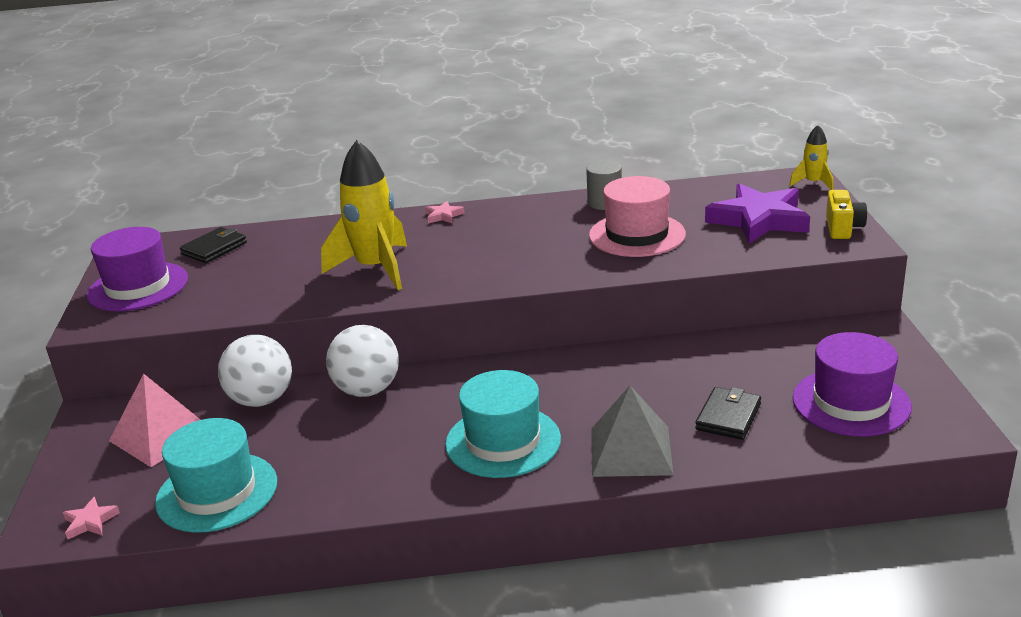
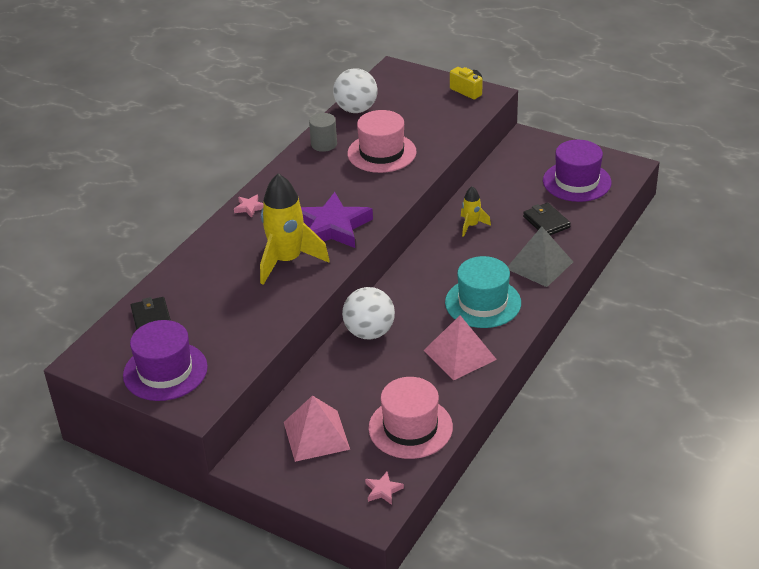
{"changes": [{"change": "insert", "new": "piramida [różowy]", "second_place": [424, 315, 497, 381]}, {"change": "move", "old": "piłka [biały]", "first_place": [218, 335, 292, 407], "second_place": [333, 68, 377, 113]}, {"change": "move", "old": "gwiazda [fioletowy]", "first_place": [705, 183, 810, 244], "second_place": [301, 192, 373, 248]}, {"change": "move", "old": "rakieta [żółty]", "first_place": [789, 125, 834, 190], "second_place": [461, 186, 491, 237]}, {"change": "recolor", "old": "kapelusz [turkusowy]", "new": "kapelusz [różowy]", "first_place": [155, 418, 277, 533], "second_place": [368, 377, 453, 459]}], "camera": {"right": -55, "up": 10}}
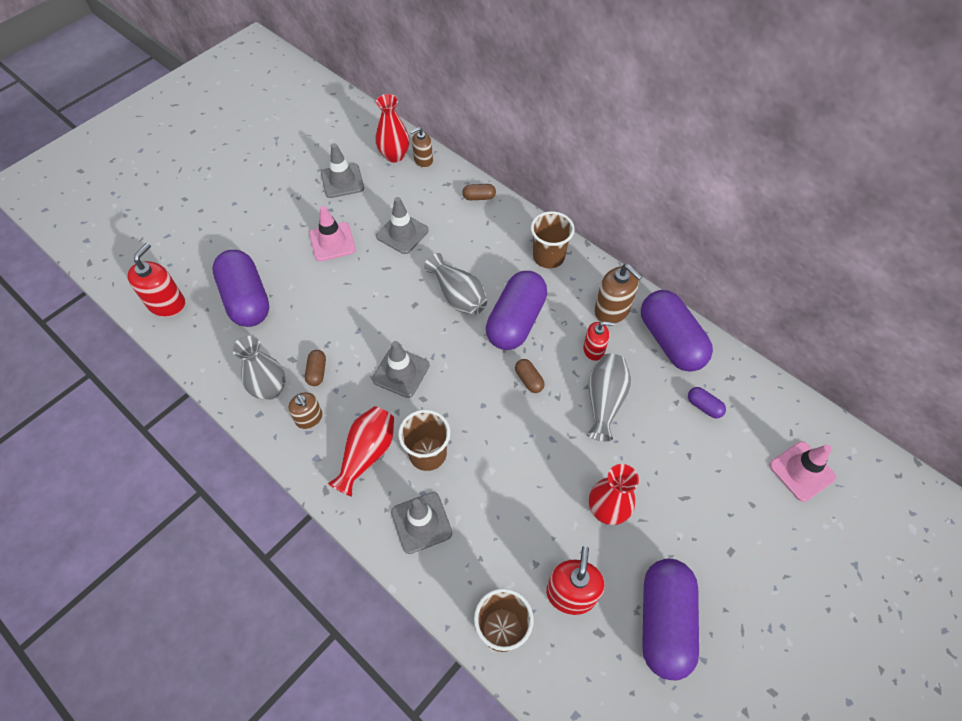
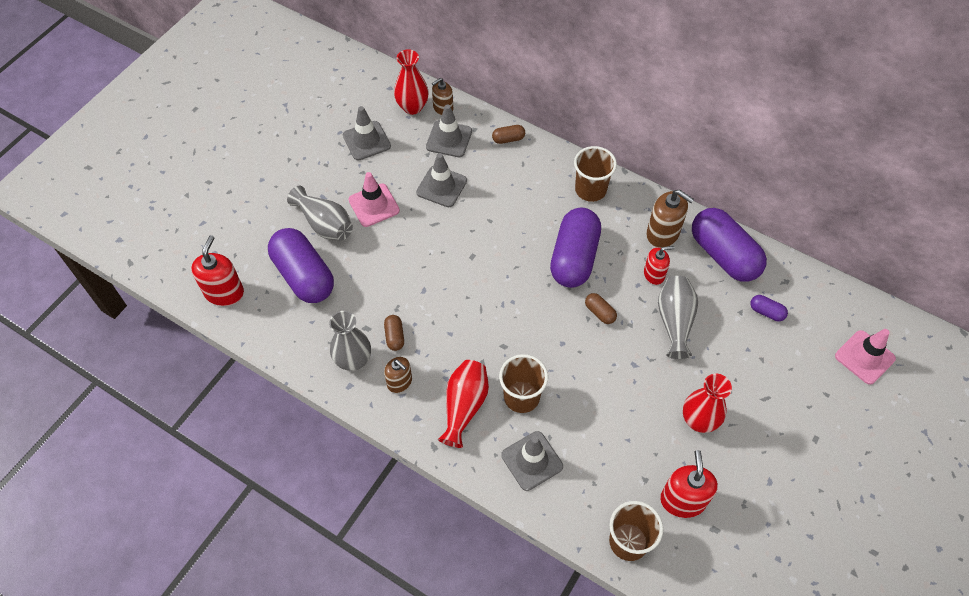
{"changes": [{"change": "delete", "old": "kapsułka [fioletowy]", "first_place": [642, 559, 699, 680]}, {"change": "move", "old": "pachołek [szary]", "first_place": [372, 341, 430, 398], "second_place": [426, 104, 472, 157]}, {"change": "move", "old": "wazon [szary]", "first_place": [424, 253, 487, 315], "second_place": [287, 186, 353, 240]}], "camera": {"right": -10, "up": 0}}
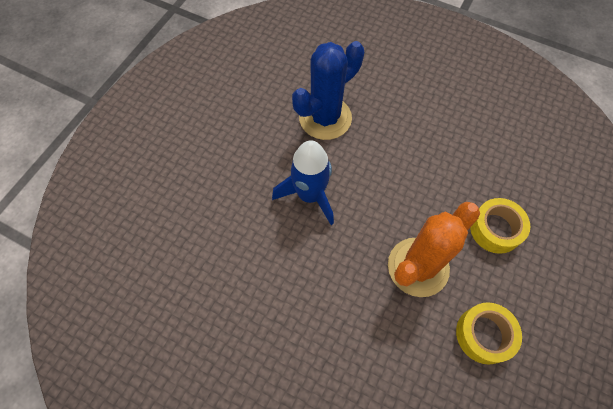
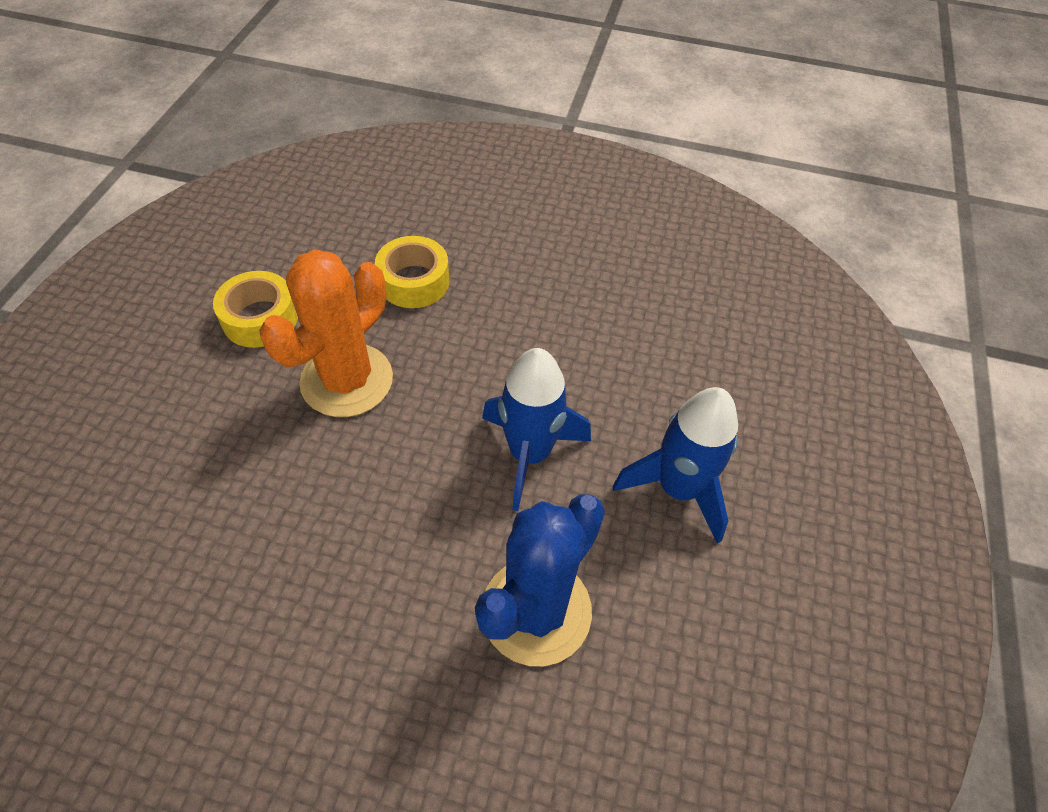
{"changes": [{"change": "insert", "new": "rakieta [niebieski]", "second_place": [613, 387, 738, 544]}, {"change": "move", "old": "taśma klejąca [żółty]", "first_place": [470, 198, 530, 254], "second_place": [375, 236, 449, 308]}], "camera": {"right": 165, "up": -10}}
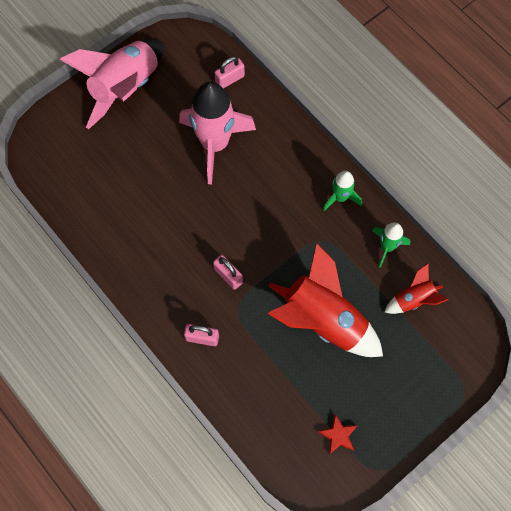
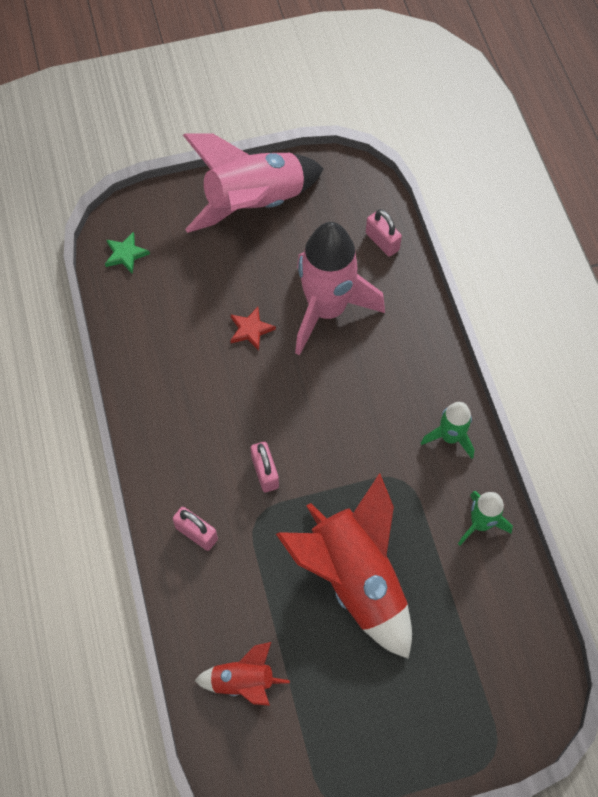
{"changes": [{"change": "insert", "new": "gwiazda [zielony]", "second_place": [105, 232, 150, 274]}, {"change": "move", "old": "gwiazda [czerwony]", "first_place": [318, 414, 358, 455], "second_place": [230, 307, 276, 351]}, {"change": "move", "old": "rakieta [czerwony]", "first_place": [385, 263, 449, 314], "second_place": [194, 642, 290, 706]}, {"change": "rotate", "old": "kłódka [różowy]", "first_place": [215, 57, 245, 88], "second_place": [366, 209, 402, 257], "degrees": 60}], "camera": {"right": 25, "up": -5}}
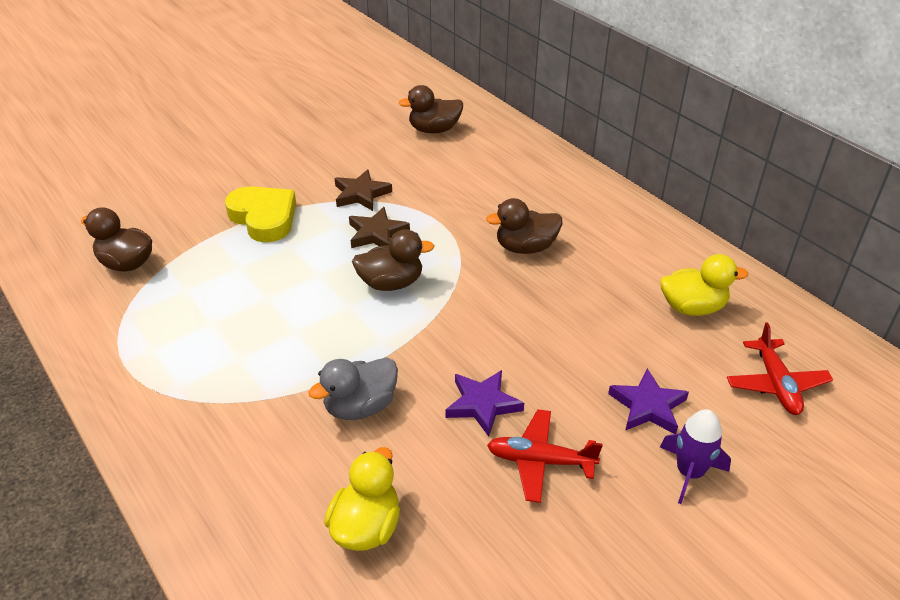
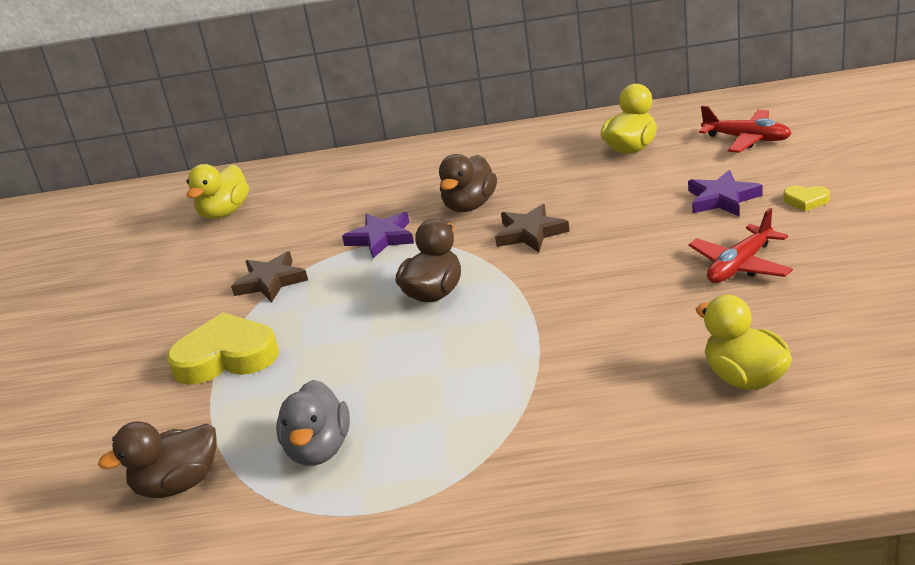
{"changes": [{"change": "move", "old": "kaczka [szary]", "first_place": [308, 357, 398, 420], "second_place": [276, 380, 350, 466]}, {"change": "move", "old": "gwiazda [brązowy]", "first_place": [349, 207, 410, 248], "second_place": [495, 204, 570, 252]}, {"change": "move", "old": "gwiazda [fioletowy]", "first_place": [445, 370, 524, 437], "second_place": [342, 212, 414, 258]}, {"change": "replace", "old": "rakieta [fioletowy]", "new": "serce [żółty]", "first_place": [660, 409, 731, 504], "second_place": [783, 186, 830, 212]}, {"change": "recolor", "old": "kaczka [brązowy]", "new": "kaczka [żółty]", "first_place": [398, 85, 463, 134], "second_place": [186, 164, 249, 219]}], "camera": {"right": -50, "up": -10}}
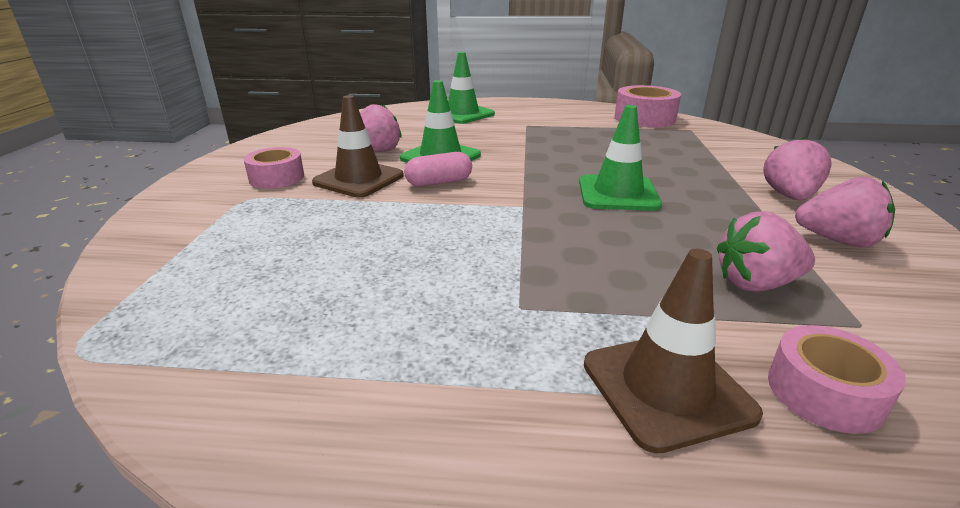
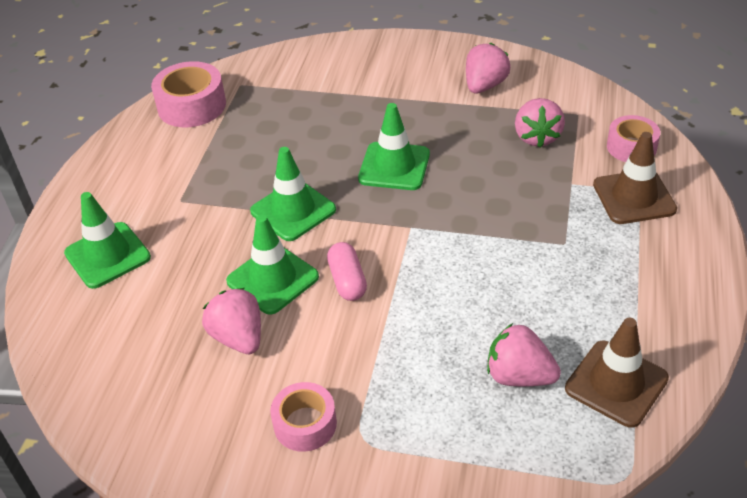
{"changes": [{"change": "insert", "new": "pachołek [zielony]", "second_place": [250, 147, 336, 241]}, {"change": "move", "old": "pachołek [brązowy]", "first_place": [312, 95, 404, 198], "second_place": [565, 318, 669, 428]}, {"change": "move", "old": "truskawka [różowy]", "first_place": [763, 137, 832, 200], "second_place": [487, 323, 561, 386]}], "camera": {"right": -80, "up": 15}}
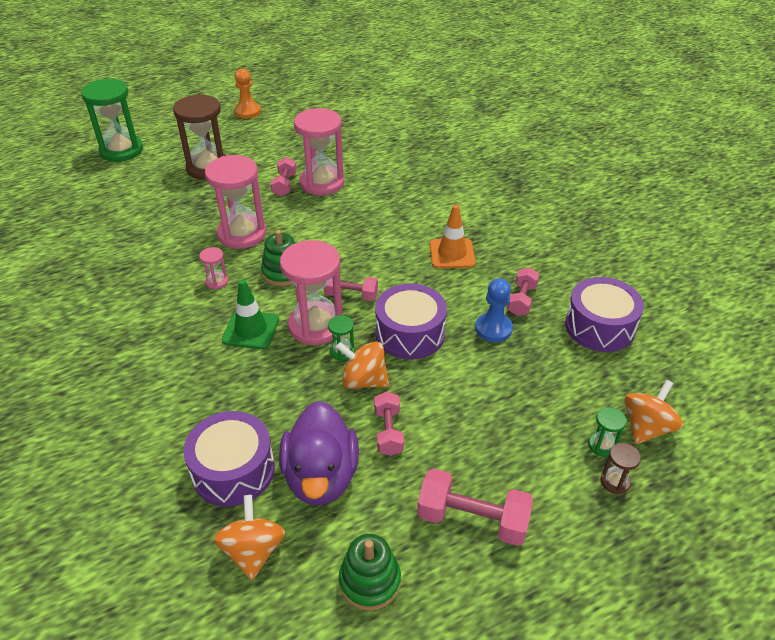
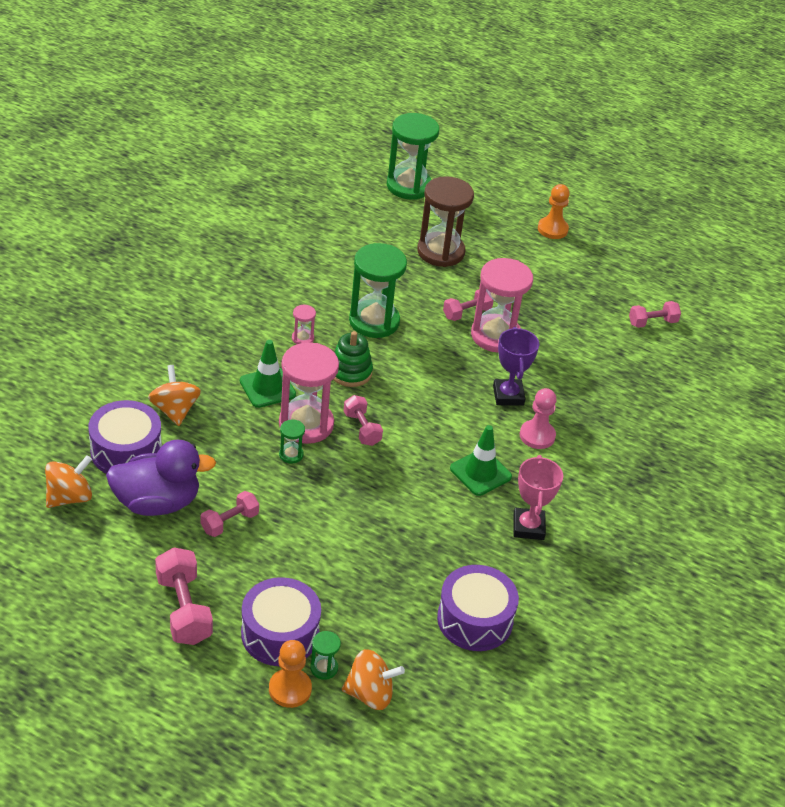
{"changes": [{"change": "delete", "old": "zabawka nakładanka [zielony]", "first_place": [339, 534, 401, 611]}, {"change": "delete", "old": "pionek [niebieski]", "first_place": [475, 278, 513, 342]}, {"change": "insert", "new": "puchar [fioletowy]", "second_place": [493, 327, 539, 406]}, {"change": "insert", "new": "puchar [różowy]", "second_place": [513, 455, 563, 540]}, {"change": "insert", "new": "pionek [różowy]", "second_place": [520, 388, 557, 449]}, {"change": "move", "old": "bączek [pomarańczowy]", "first_place": [336, 341, 389, 389], "second_place": [148, 365, 201, 426]}, {"change": "move", "old": "bęben [fioletowy]", "first_place": [375, 284, 447, 360], "second_place": [241, 577, 321, 666]}, {"change": "move", "old": "hantel [różowy]", "first_place": [507, 267, 539, 316], "second_place": [629, 301, 681, 328]}, {"change": "replace", "old": "klepsydra [brązowy]", "new": "pionek [pomarańczowy]", "first_place": [601, 443, 641, 494], "second_place": [269, 640, 312, 708]}, {"change": "recolor", "old": "klepsydra [różowy]", "new": "klepsydra [zielony]", "first_place": [205, 155, 266, 249], "second_place": [349, 243, 407, 338]}, {"change": "recolor", "old": "pachołek [pomarańczowy]", "new": "pachołek [zielony]", "first_place": [430, 205, 475, 268], "second_place": [450, 425, 512, 496]}, {"change": "rotate", "old": "kaczka [fioletowy]", "first_place": [279, 401, 359, 505], "second_place": [106, 440, 216, 516], "degrees": -150}], "camera": {"right": 50, "up": 0}}
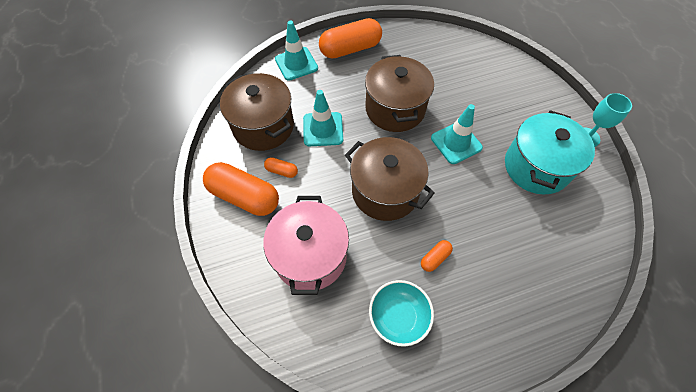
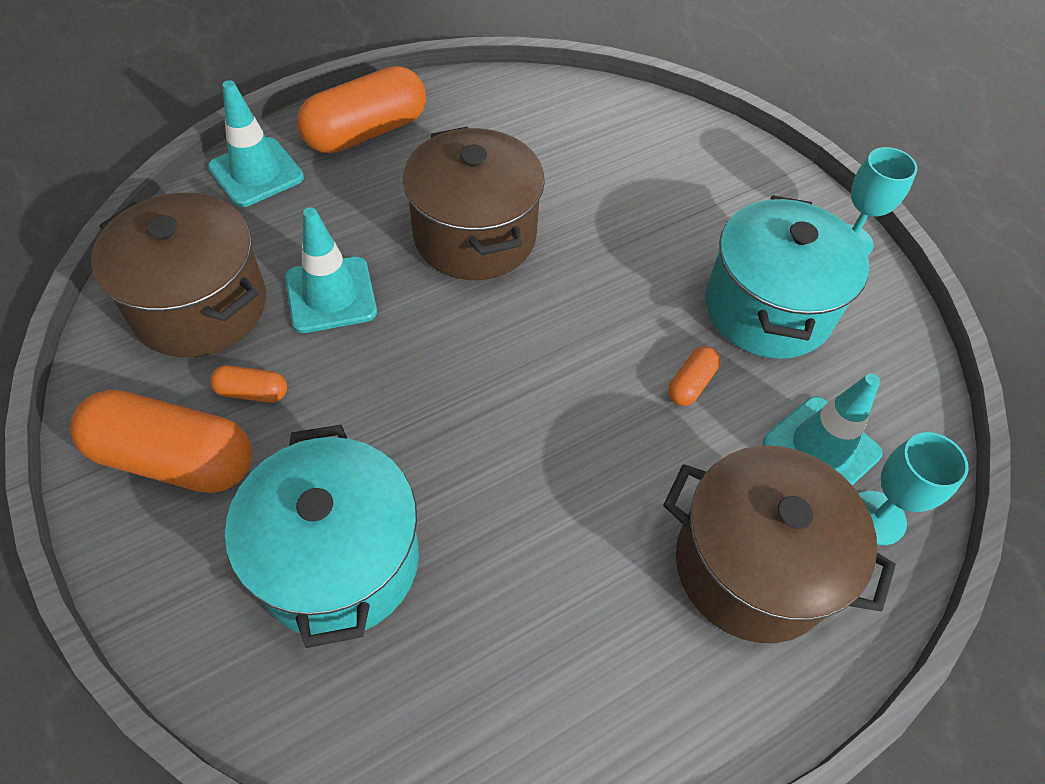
{"changes": [{"change": "delete", "old": "miska [turkusowy]", "first_place": [369, 280, 434, 347]}, {"change": "insert", "new": "kielich [turkusowy]", "second_place": [859, 432, 969, 545]}, {"change": "move", "old": "garnek [brązowy]", "first_place": [345, 137, 435, 221], "second_place": [663, 446, 896, 643]}, {"change": "move", "old": "kapsułka [pomarańczowy]", "first_place": [421, 240, 453, 272], "second_place": [668, 346, 720, 406]}, {"change": "move", "old": "pachołek [turkusowy]", "first_place": [431, 104, 483, 164], "second_place": [763, 373, 882, 485]}, {"change": "recolor", "old": "garnek [różowy]", "new": "garnek [turkusowy]", "first_place": [263, 196, 349, 295], "second_place": [225, 425, 419, 648]}], "camera": {"right": -15, "up": -5}}
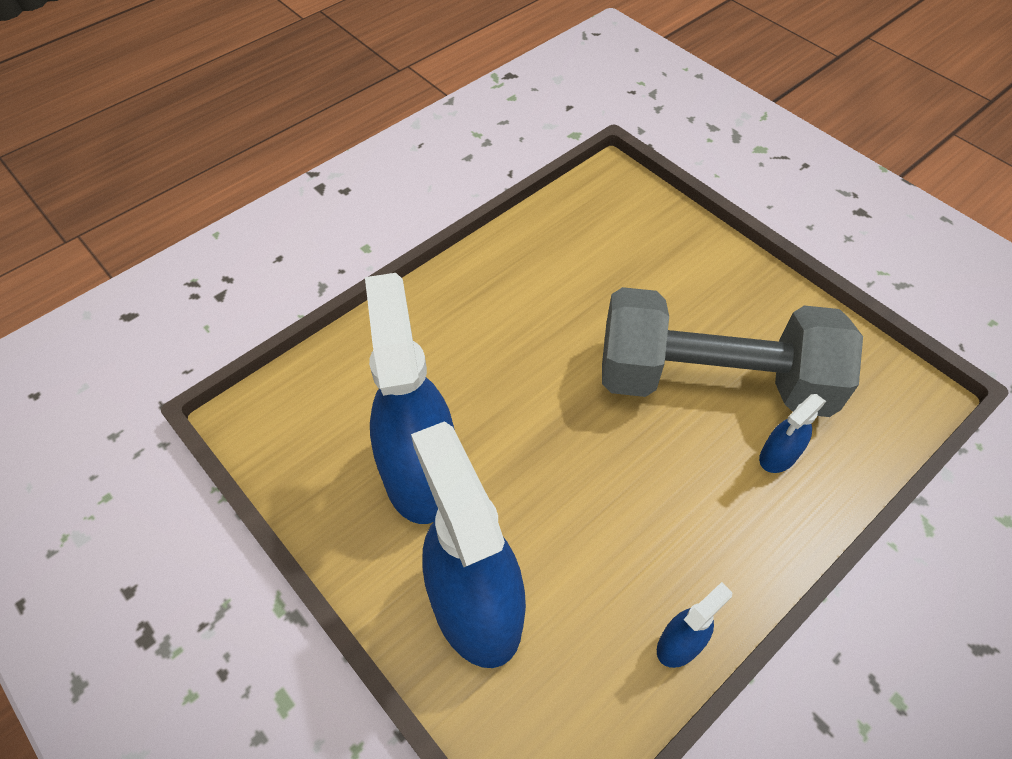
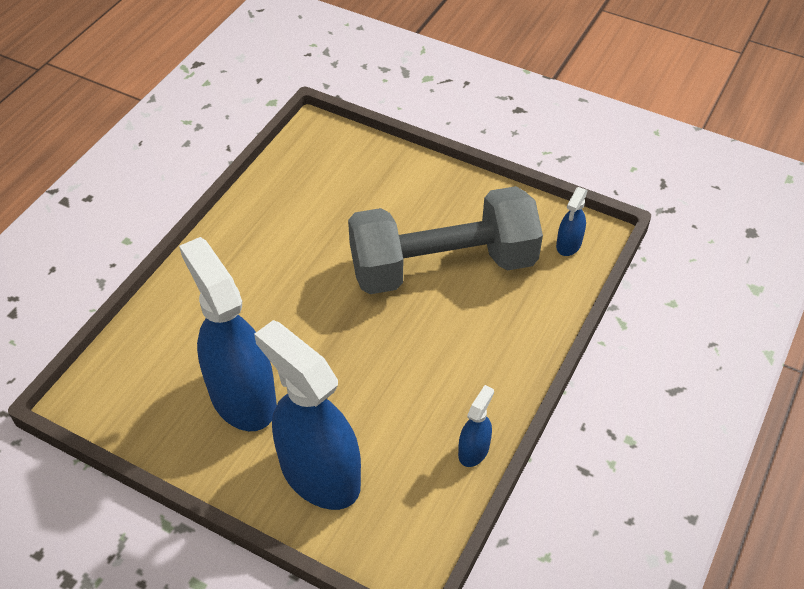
{"changes": [{"change": "move", "old": "spryskiwacz [niebieski]", "first_place": [759, 394, 826, 473], "second_place": [556, 187, 588, 256]}], "camera": {"right": -20, "up": -5}}
